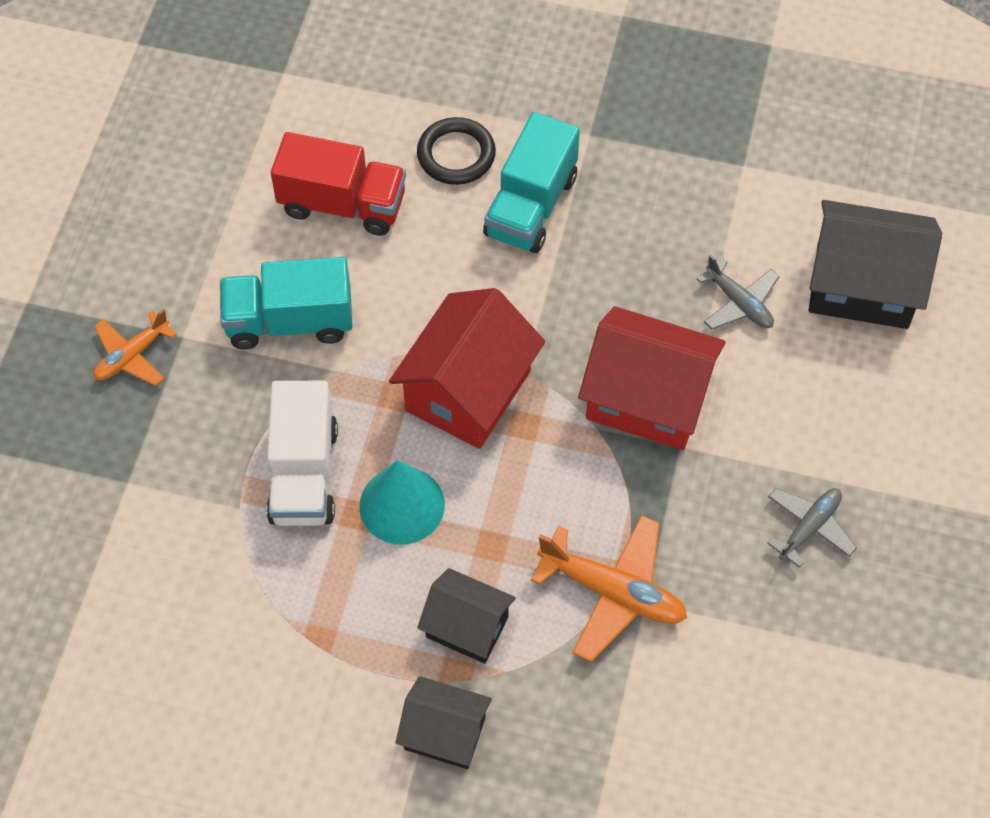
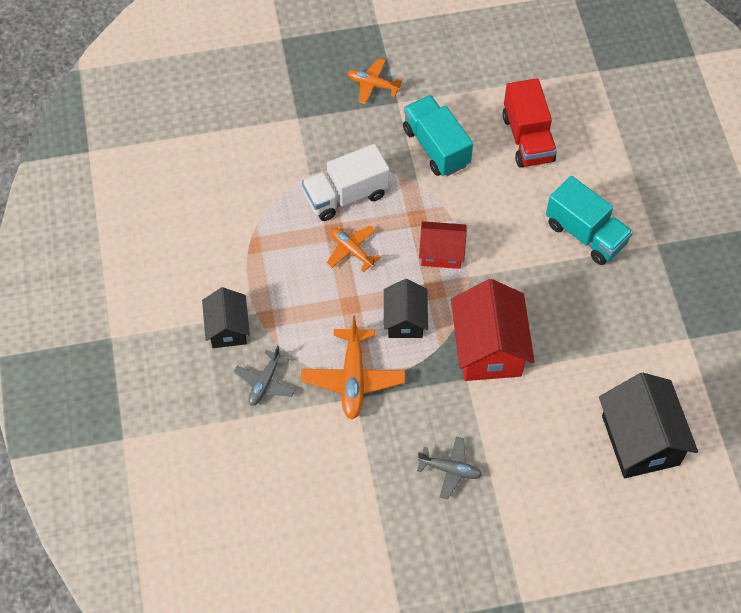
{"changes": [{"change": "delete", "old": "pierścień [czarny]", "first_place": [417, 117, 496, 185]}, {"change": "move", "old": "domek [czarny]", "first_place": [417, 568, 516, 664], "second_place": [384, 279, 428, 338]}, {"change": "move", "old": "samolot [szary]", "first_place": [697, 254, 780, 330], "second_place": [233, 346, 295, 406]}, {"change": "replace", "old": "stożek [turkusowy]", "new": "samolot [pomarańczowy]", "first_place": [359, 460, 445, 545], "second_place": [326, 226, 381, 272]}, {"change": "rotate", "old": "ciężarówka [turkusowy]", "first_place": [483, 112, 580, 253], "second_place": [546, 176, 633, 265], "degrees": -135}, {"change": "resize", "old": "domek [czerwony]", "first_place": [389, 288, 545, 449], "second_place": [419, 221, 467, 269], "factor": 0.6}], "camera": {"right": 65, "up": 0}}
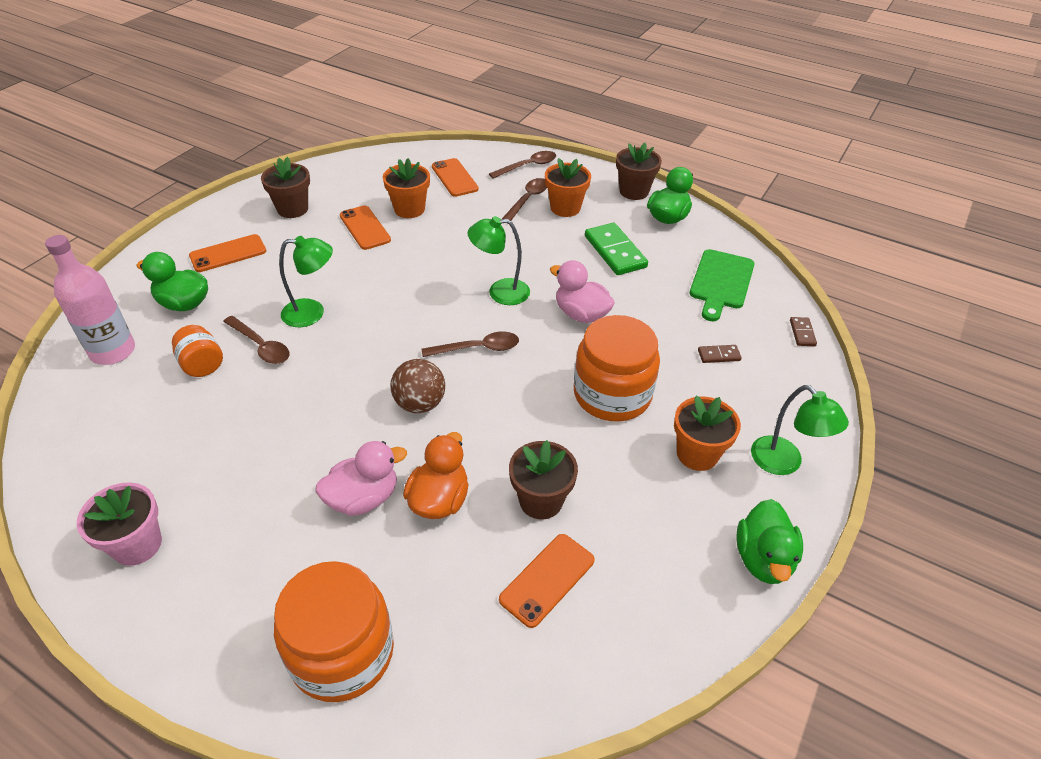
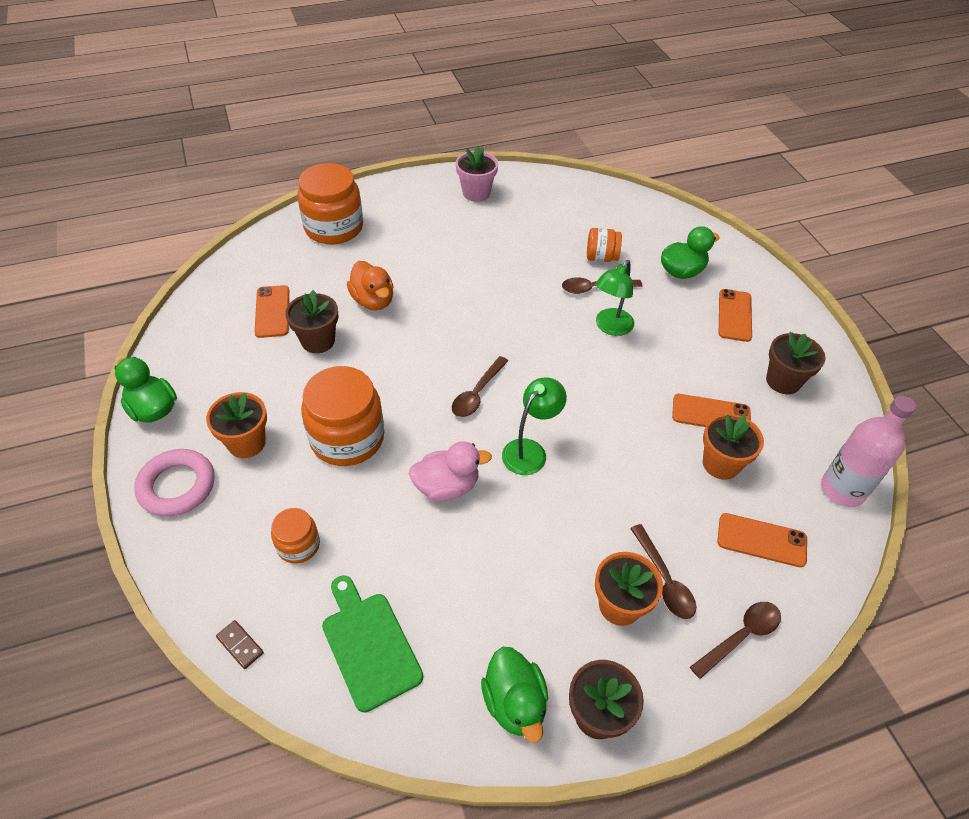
{"changes": [{"change": "delete", "old": "kaczka [różowy]", "first_place": [315, 441, 407, 516]}, {"change": "delete", "old": "piłka [brązowy]", "first_place": [390, 359, 445, 413]}, {"change": "delete", "old": "kostka domina [zielony]", "first_place": [585, 223, 648, 275]}, {"change": "move", "old": "butelka [różowy]", "first_place": [45, 235, 135, 365], "second_place": [821, 396, 916, 507]}, {"change": "replace", "old": "kostka domina [brązowy]", "new": "słoik [pomarańczowy]", "first_place": [698, 345, 742, 363], "second_place": [271, 508, 320, 564]}, {"change": "replace", "old": "lampka [zielony]", "new": "pierścień [różowy]", "first_place": [751, 385, 849, 475], "second_place": [134, 449, 215, 517]}, {"change": "rotate", "old": "łyżka [brązowy]", "first_place": [489, 151, 556, 178], "second_place": [690, 602, 781, 679], "degrees": -135}], "camera": {"right": 130, "up": 5}}
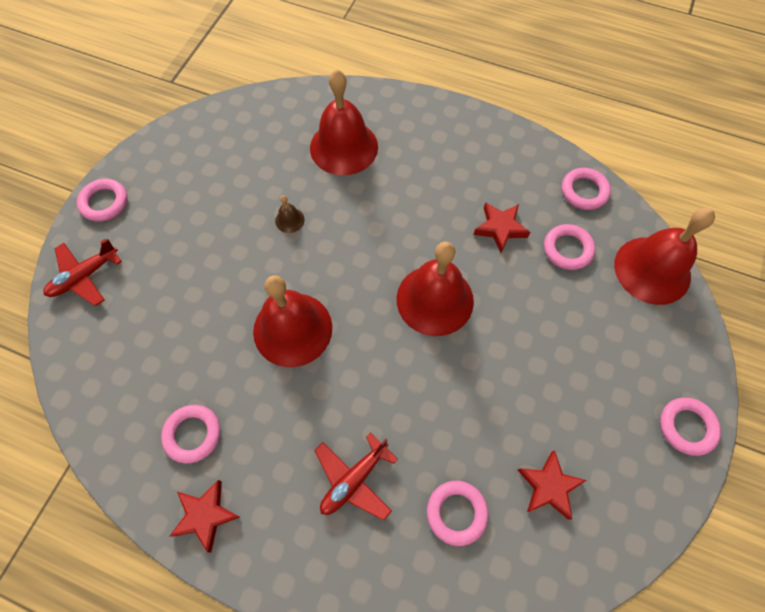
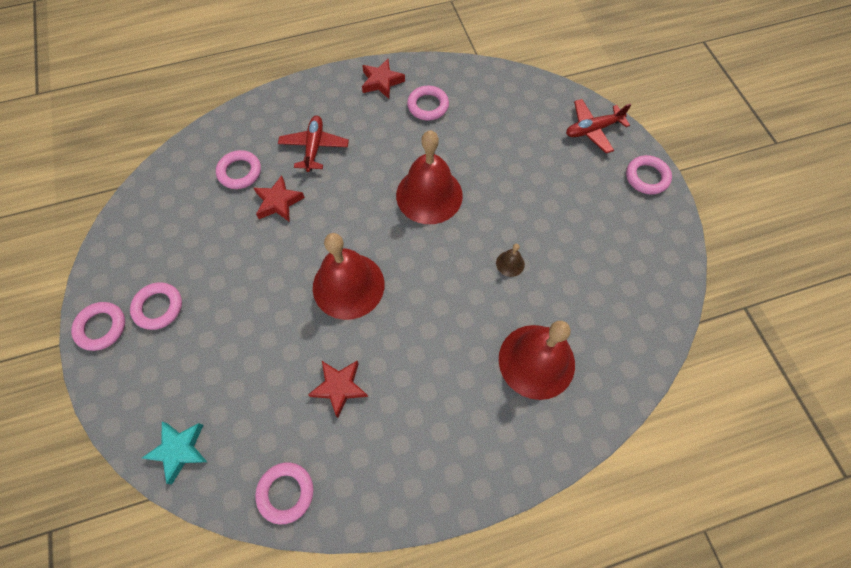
{"changes": [{"change": "move", "old": "gwiazda [czerwony]", "first_place": [518, 450, 587, 520], "second_place": [254, 175, 305, 222]}, {"change": "move", "old": "pierścień [różowy]", "first_place": [544, 224, 595, 270], "second_place": [130, 282, 182, 330]}, {"change": "replace", "old": "dzwonek [czerwony]", "new": "gwiazda [turkusowy]", "first_place": [614, 208, 715, 305], "second_place": [142, 422, 207, 484]}, {"change": "rotate", "old": "samolot [czerwony]", "first_place": [44, 239, 122, 306], "second_place": [566, 99, 632, 153], "degrees": -120}], "camera": {"right": 140, "up": 0}}
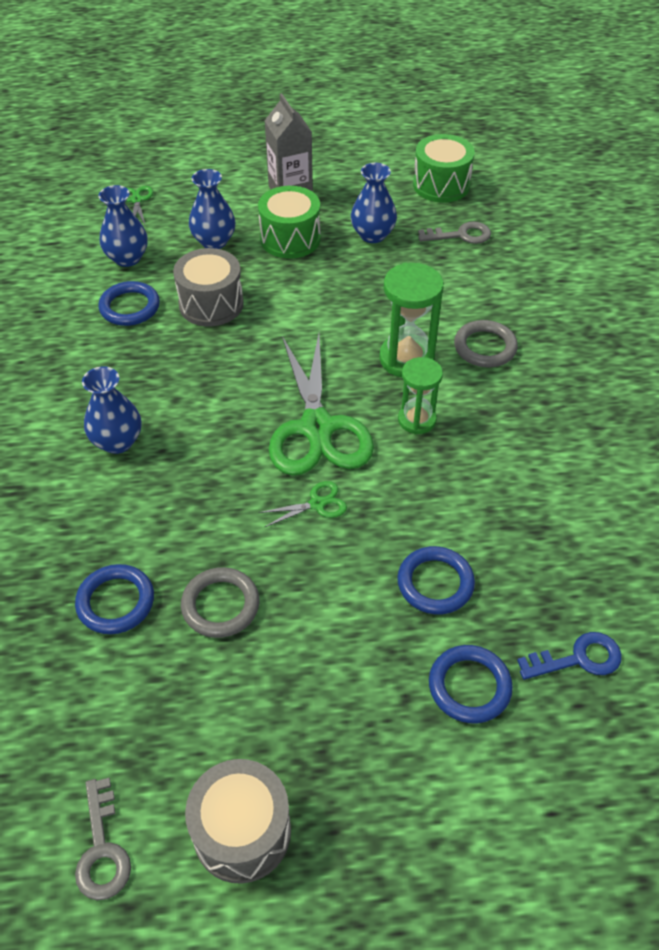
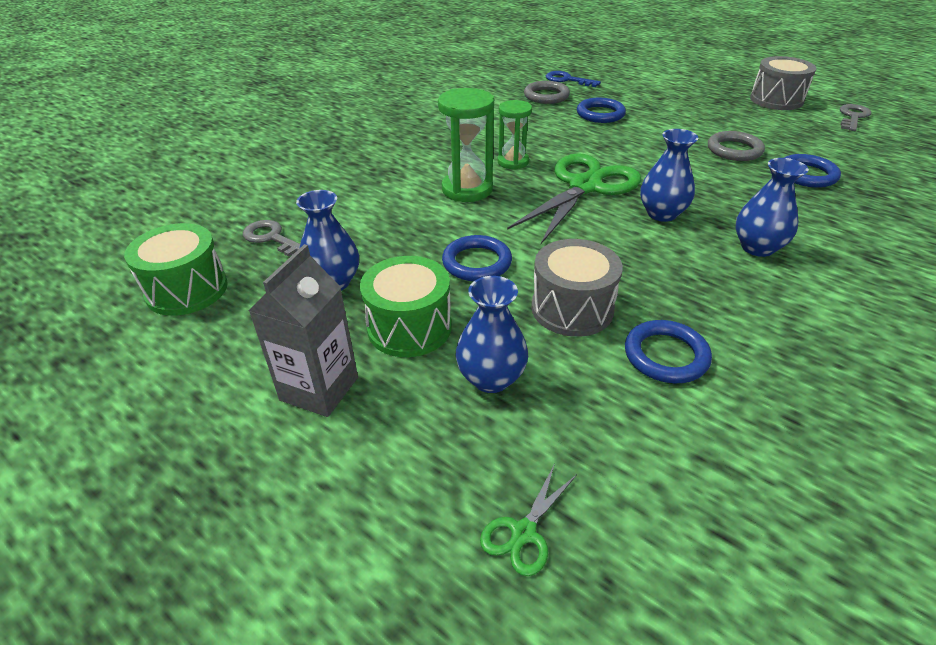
{"changes": [{"change": "delete", "old": "nożyczki [zielony]", "first_place": [259, 481, 347, 527]}, {"change": "move", "old": "wazon [niebieski]", "first_place": [98, 185, 148, 267], "second_place": [640, 129, 698, 222]}, {"change": "move", "old": "pierścień [niebieski]", "first_place": [429, 645, 513, 723], "second_place": [442, 235, 512, 281]}, {"change": "move", "old": "pierścień [szary]", "first_place": [454, 320, 518, 367], "second_place": [524, 81, 570, 104]}], "camera": {"right": -135, "up": -10}}
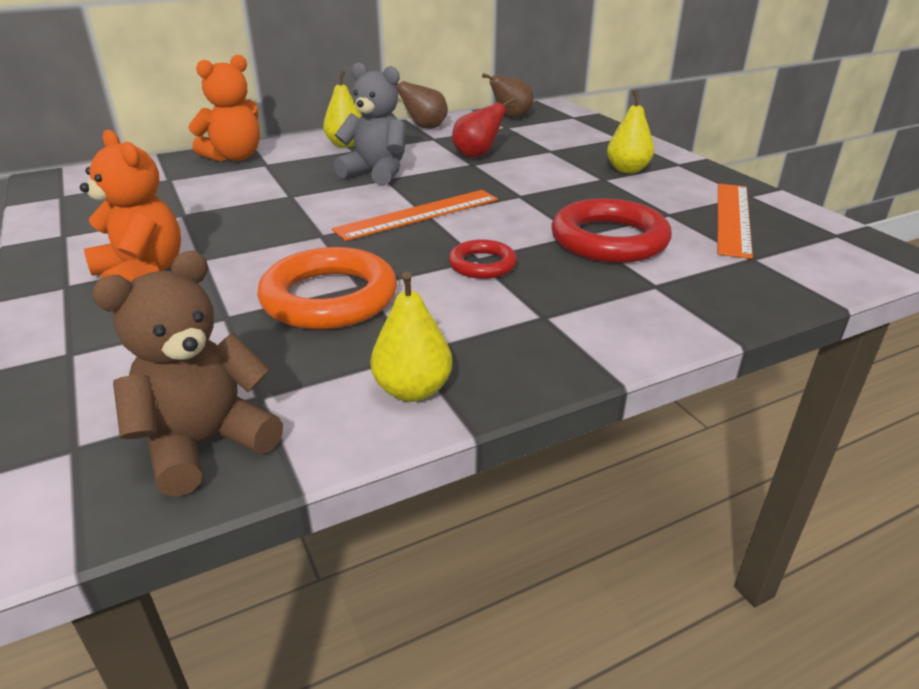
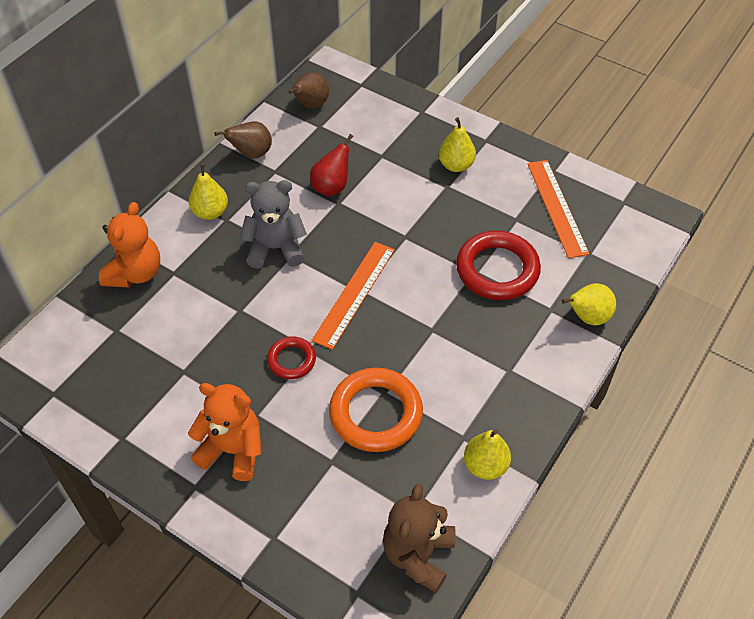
{"changes": [{"change": "insert", "new": "gruszka [żółty]", "second_place": [562, 283, 616, 325]}, {"change": "move", "old": "pierścień [czerwony]", "first_place": [448, 239, 517, 279], "second_place": [267, 337, 316, 379]}], "camera": {"right": -30, "up": 20}}
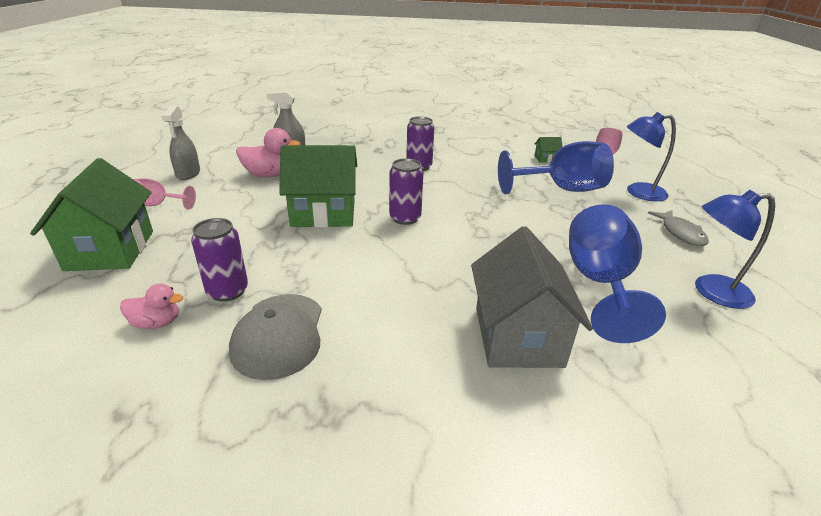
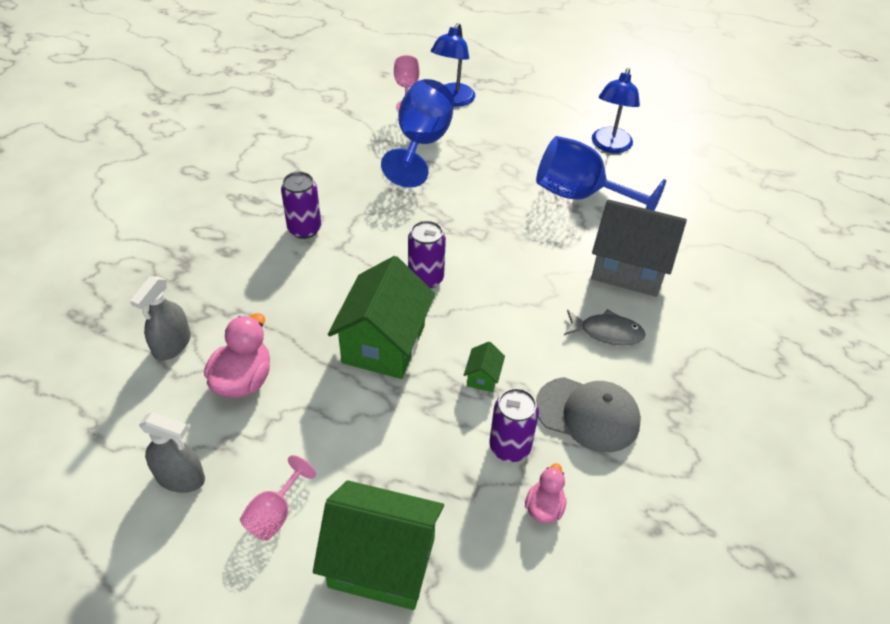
{"changes": [{"change": "move", "old": "domek [zielony]", "first_place": [534, 137, 562, 163], "second_place": [464, 342, 505, 392]}, {"change": "move", "old": "ryba [szary]", "first_place": [648, 210, 709, 246], "second_place": [564, 309, 646, 346]}], "camera": {"right": -70, "up": 15}}
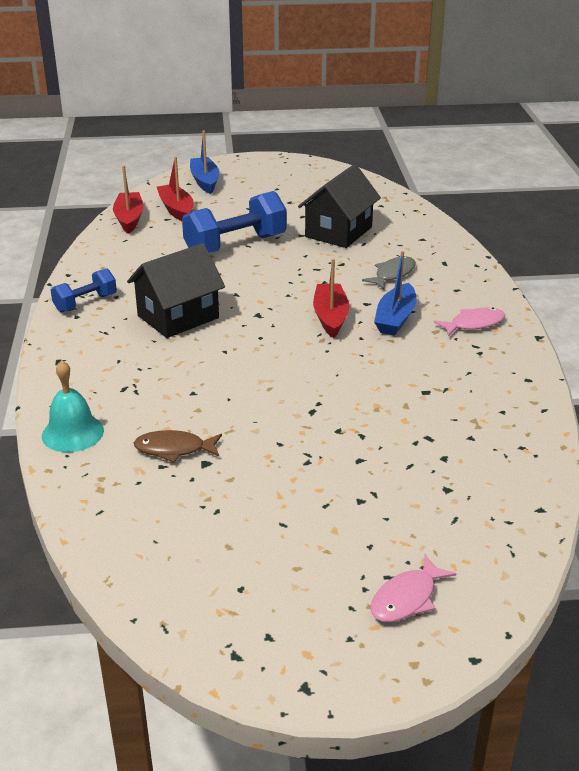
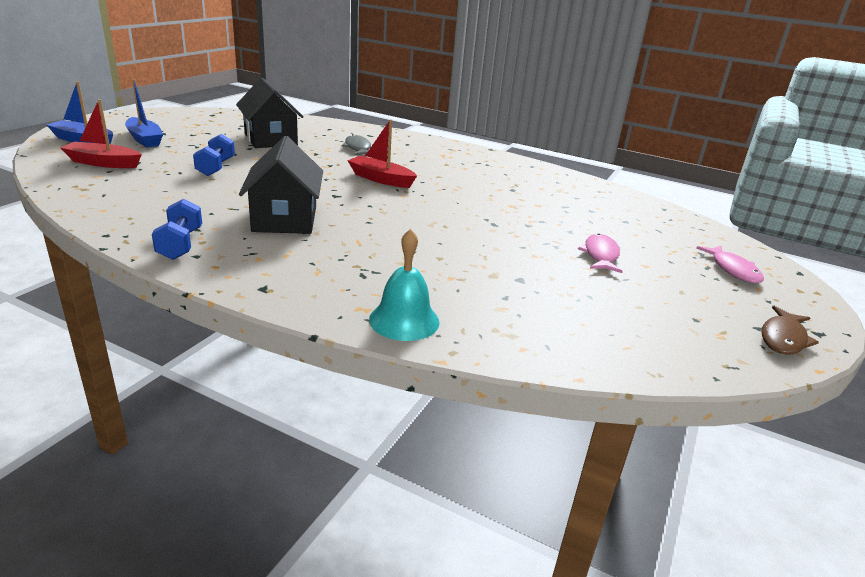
{"changes": [{"change": "delete", "old": "łódka [czerwony]", "first_place": [113, 166, 144, 234]}, {"change": "move", "old": "ryba [brązowy]", "first_place": [134, 430, 222, 463], "second_place": [762, 306, 819, 355]}, {"change": "move", "old": "łódka [niebieski]", "first_place": [374, 251, 416, 336], "second_place": [125, 79, 163, 148]}, {"change": "move", "old": "ryba [różowy]", "first_place": [434, 307, 505, 337], "second_place": [578, 233, 623, 273]}, {"change": "resize", "old": "hantel [niebieski]", "first_place": [182, 191, 287, 253], "second_place": [193, 134, 235, 176], "factor": 0.56}], "camera": {"right": -60, "up": -5}}
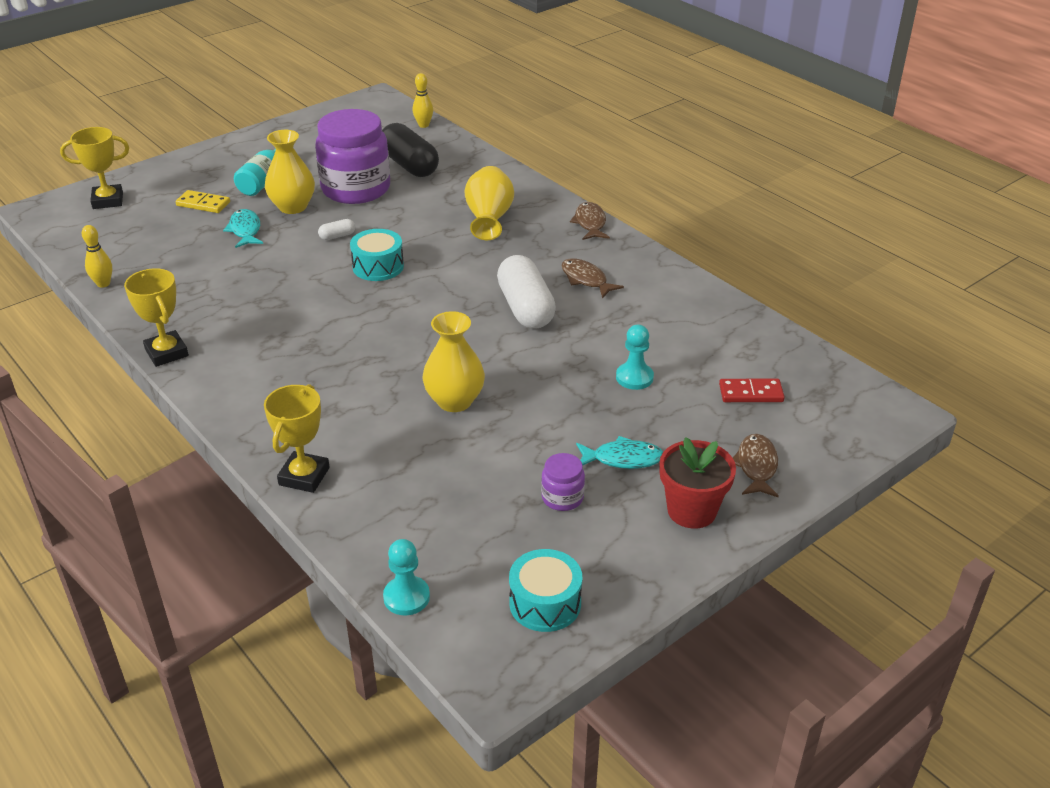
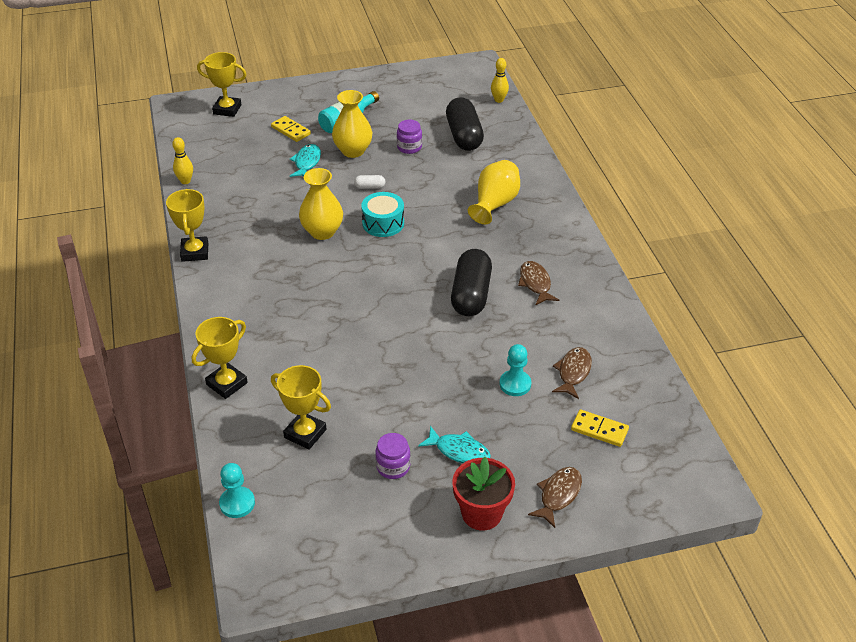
{"changes": [{"change": "delete", "old": "bęben [turkusowy]", "first_place": [509, 549, 582, 632]}, {"change": "insert", "new": "puchar [żółty]", "second_place": [271, 365, 331, 450]}, {"change": "move", "old": "wazon [żółty]", "first_place": [423, 311, 485, 412], "second_place": [299, 168, 343, 240]}, {"change": "move", "old": "ryba [brązowy]", "first_place": [570, 202, 610, 240], "second_place": [552, 347, 592, 399]}, {"change": "recolor", "old": "kapsułka [biały]", "new": "kapsułka [czarny]", "first_place": [497, 255, 556, 329], "second_place": [451, 249, 492, 316]}, {"change": "recolor", "old": "kostka domina [czerwony]", "new": "kostka domina [żółty]", "first_place": [719, 379, 785, 402], "second_place": [571, 409, 629, 447]}, {"change": "resize", "old": "słoik [fioletowy]", "first_place": [315, 109, 390, 204], "second_place": [397, 120, 422, 154], "factor": 0.43}], "camera": {"right": 25, "up": 5}}
